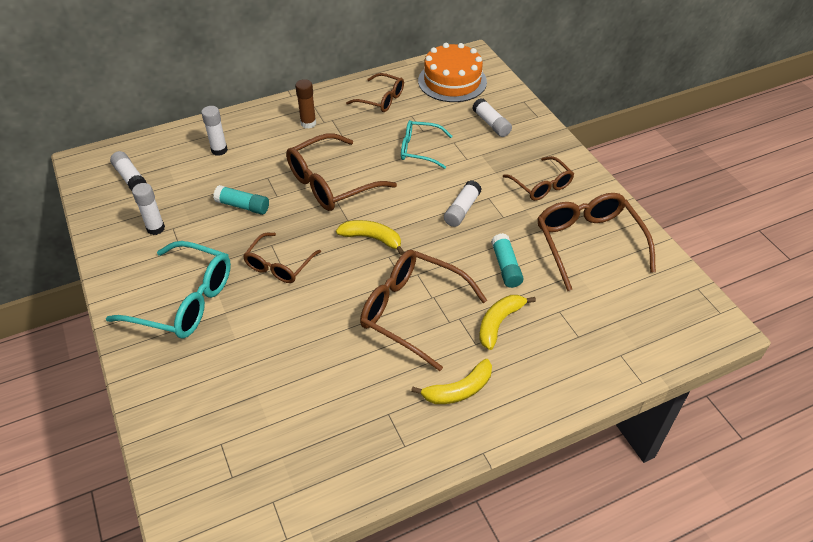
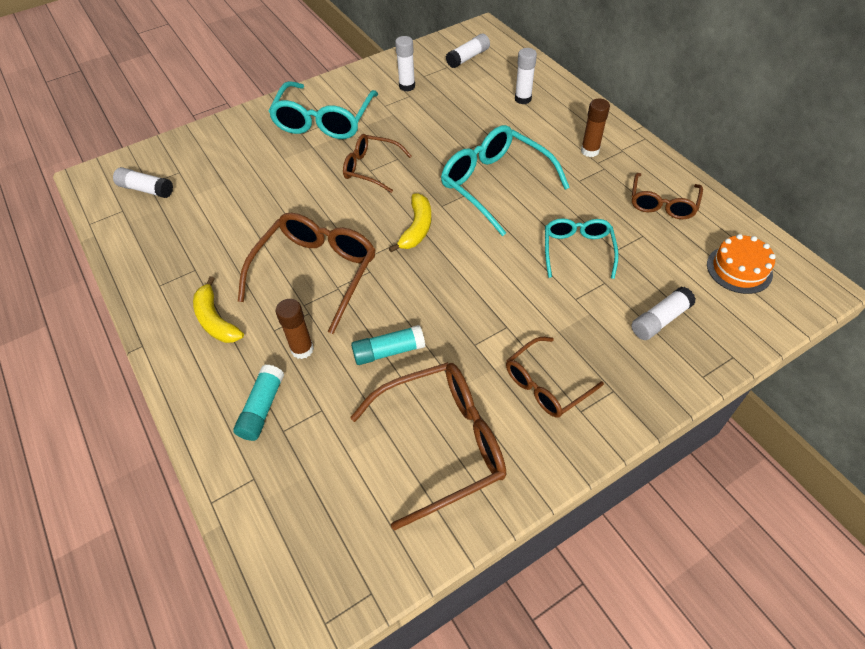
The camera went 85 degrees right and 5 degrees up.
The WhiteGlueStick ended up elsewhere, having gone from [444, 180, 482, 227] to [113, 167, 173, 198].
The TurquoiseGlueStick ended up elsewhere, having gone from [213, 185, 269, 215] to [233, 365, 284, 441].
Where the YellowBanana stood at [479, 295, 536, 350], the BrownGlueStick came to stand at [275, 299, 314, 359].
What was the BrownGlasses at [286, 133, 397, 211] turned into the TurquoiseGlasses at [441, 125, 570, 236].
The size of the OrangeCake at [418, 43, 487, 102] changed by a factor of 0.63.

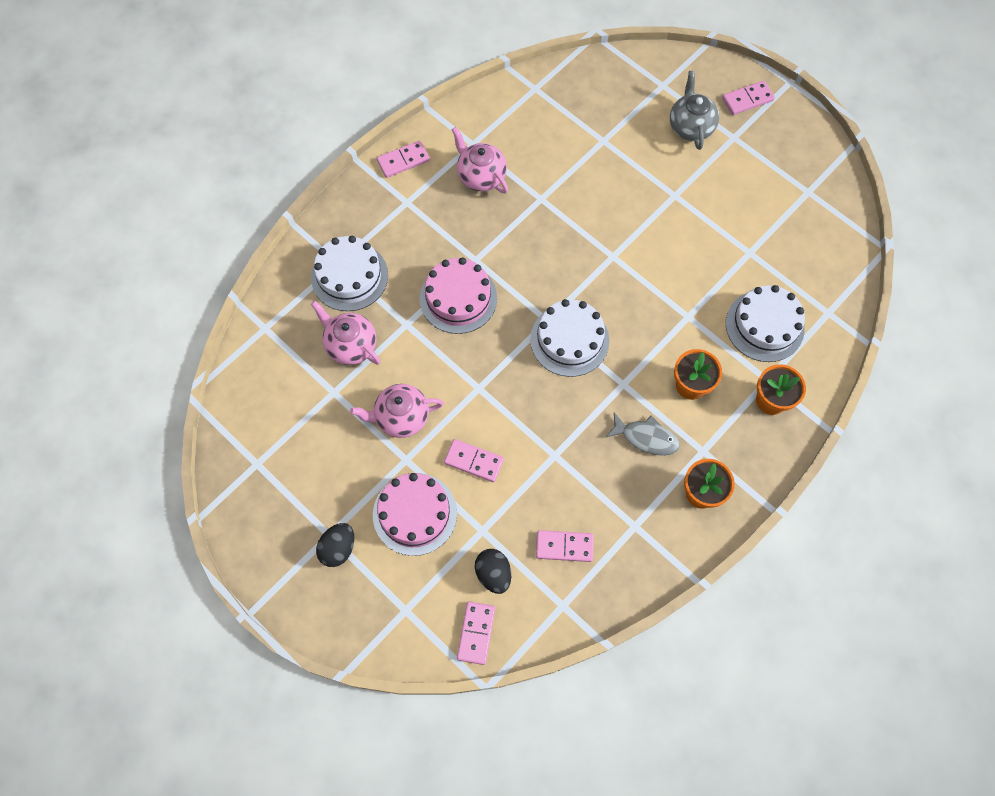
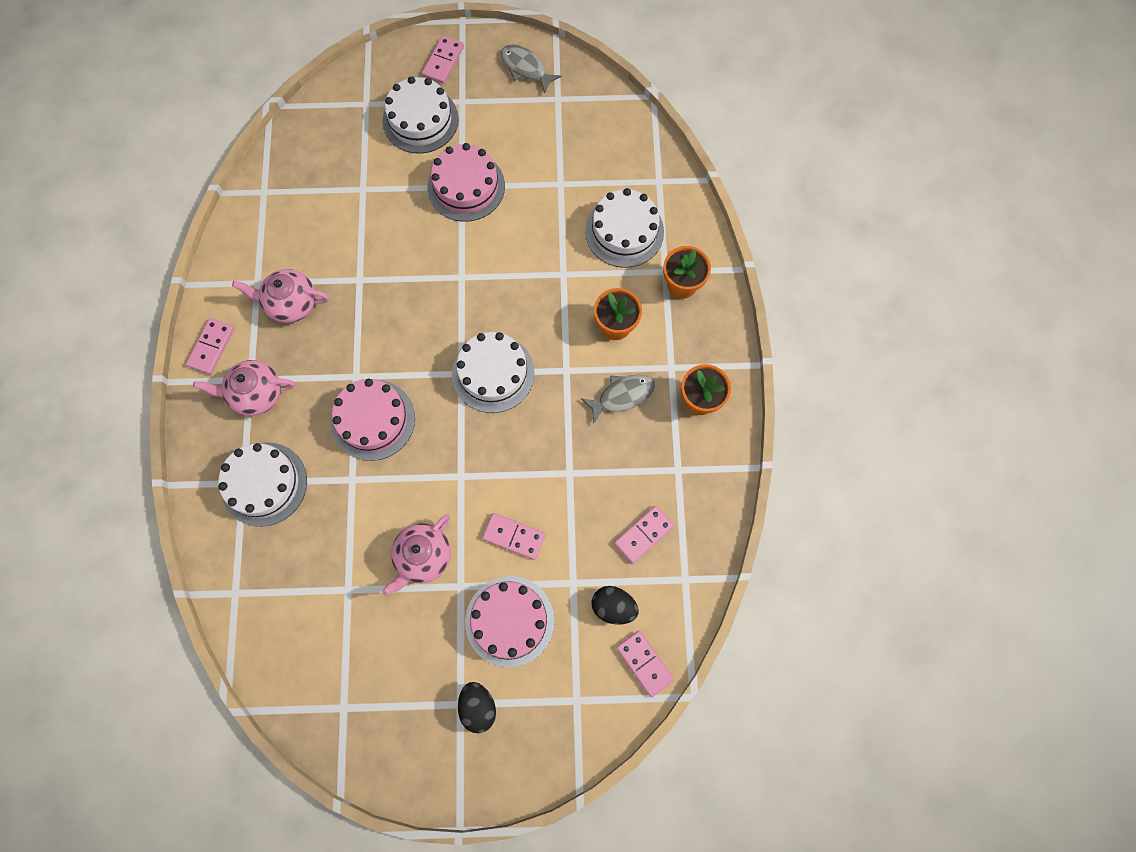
The camera went 45 degrees left and 5 degrees up.
The PinkTeapot ended up elsewhere, having gone from [311, 301, 380, 365] to [193, 360, 295, 416].
Where the GreyTeapot stood at [670, 71, 719, 150], the WhiteCake came to stand at [383, 76, 459, 154].
The second view gained the PinkCake at [427, 143, 505, 222].
The PinkDomino at [444, 439, 504, 482] ended up facing another way, 45 degrees clockwise from before.
The second view gained the GreyFish at [501, 45, 562, 93].

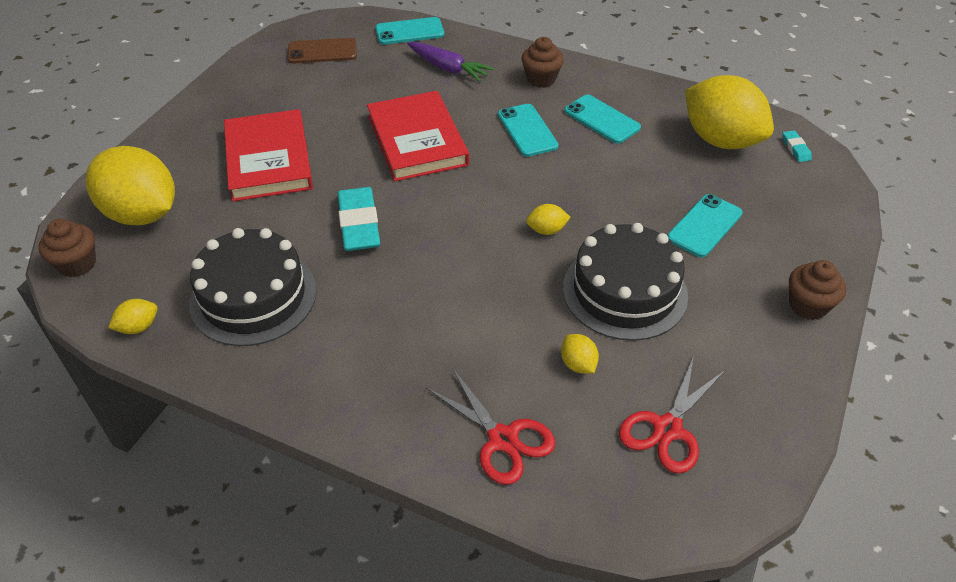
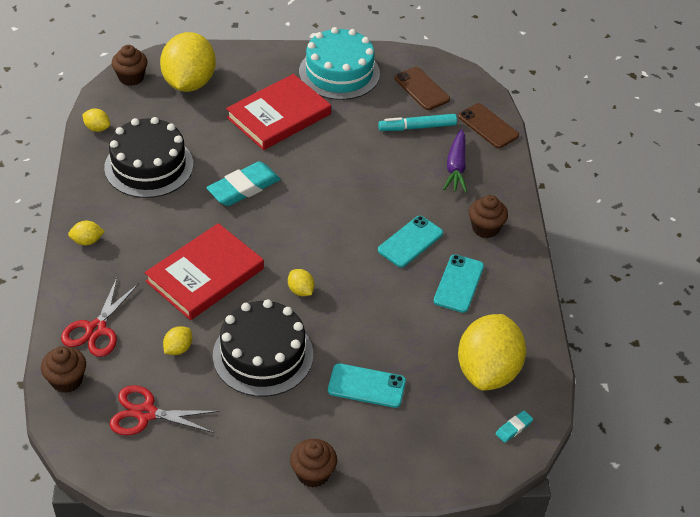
The camera went 60 degrees right and 0 degrees up.
The second view gained the BrownCupcake at [41, 346, 86, 393].
The second view gained the YellowLemon at [68, 221, 105, 245].
The RedBook ended up elsewhere, having gone from [367, 91, 469, 182] to [144, 223, 264, 320].
The second view gained the TurquoiseCake at [299, 27, 380, 100].
The second view gained the TurquoiseMarker at [378, 114, 457, 131].
What was the TurquoisePhone at [375, 17, 444, 44] turned into the BrownPhone at [458, 103, 519, 148].

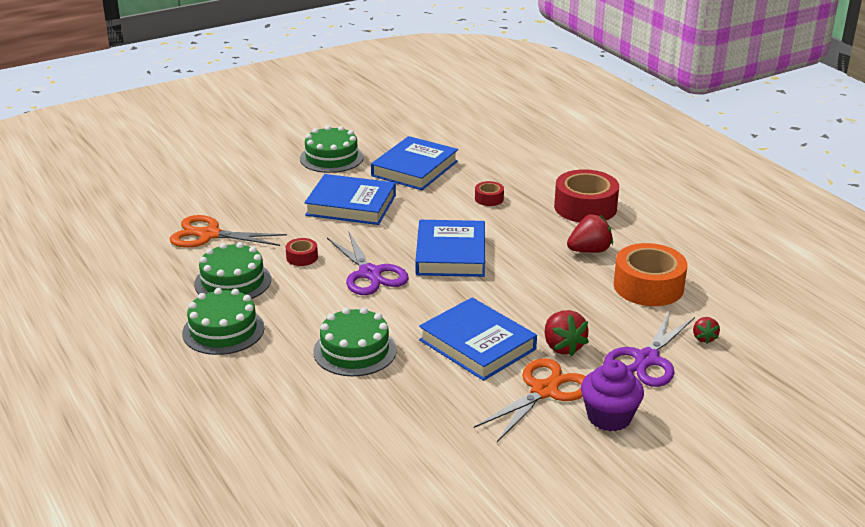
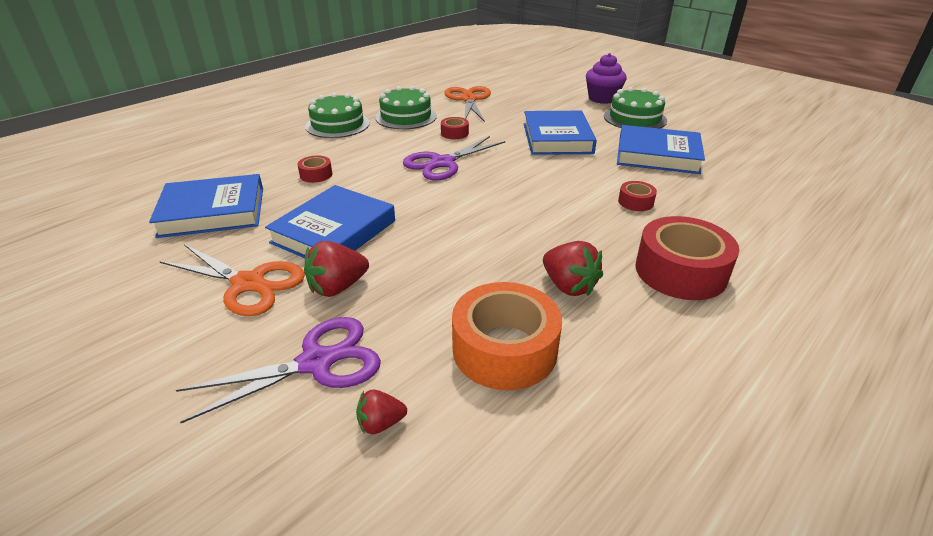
The camera went 75 degrees right and 5 degrees up.
The BlueBook ended up elsewhere, having gone from [415, 220, 485, 277] to [149, 174, 263, 238].
The PurpleScissors at [604, 312, 695, 387] ended up facing another way, 135 degrees clockwise from before.
Where the GreenCake stood at [313, 307, 397, 376], the RedTape came to stand at [298, 155, 332, 183].
The PurpleCupcake ended up elsewhere, having gone from [581, 360, 644, 431] to [586, 53, 627, 104].

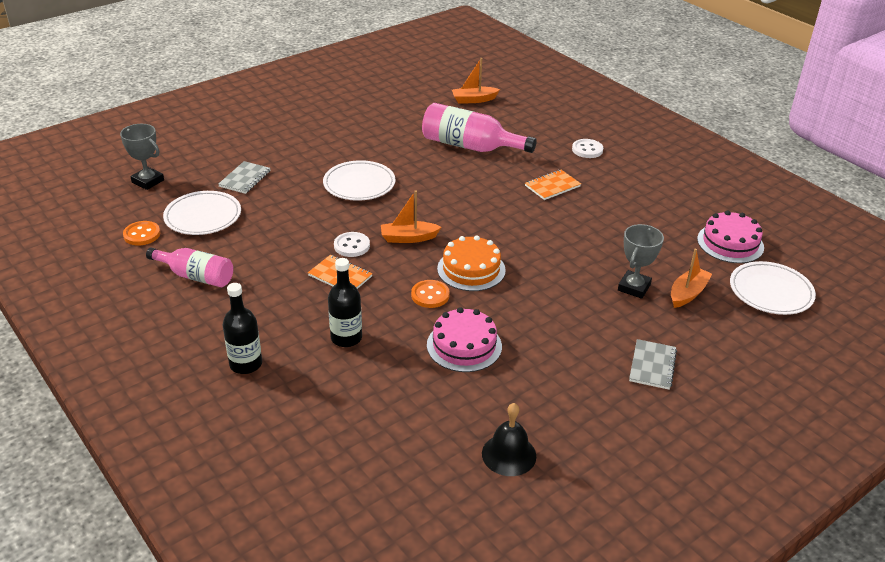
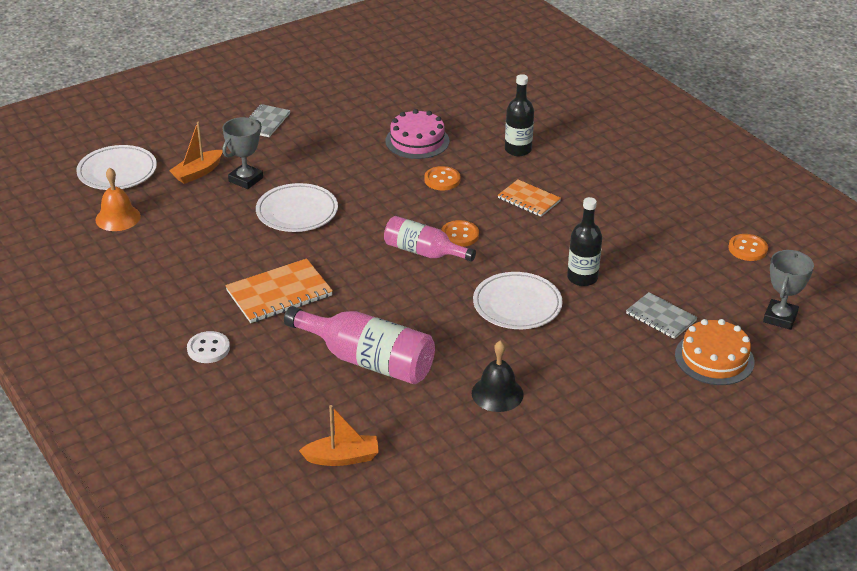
The camera went 175 degrees left and 0 degrees up.
Where the PinkCake stood at [697, 210, 764, 263], the OrangeBell came to stand at [95, 168, 141, 231].
The size of the OrangeNotebook at [525, 170, 581, 200] changed by a factor of 1.55.
The WhitePlate ended up elsewhere, having gone from [163, 191, 241, 235] to [256, 183, 338, 232].
The PinkBottle ended up elsewhere, having gone from [146, 248, 233, 287] to [384, 216, 476, 262].
Where the OrangeBoat stood at [381, 190, 441, 243], the OrangeButton came to stand at [441, 220, 479, 247].
The BlackBell ended up elsewhere, having gone from [482, 403, 536, 476] to [472, 341, 523, 412].
The BlackBottle ended up elsewhere, having gone from [223, 283, 262, 374] to [567, 197, 602, 286].
The GreyNotebook at [218, 161, 271, 194] ended up facing another way, 75 degrees counterclockwise from before.
The OrangeCake ended up elsewhere, having gone from [437, 235, 506, 291] to [675, 319, 754, 385].
The GreyTrophy at [120, 124, 164, 190] ended up facing another way, 75 degrees clockwise from before.
The second view lost the WhiteButton at [334, 232, 370, 257].

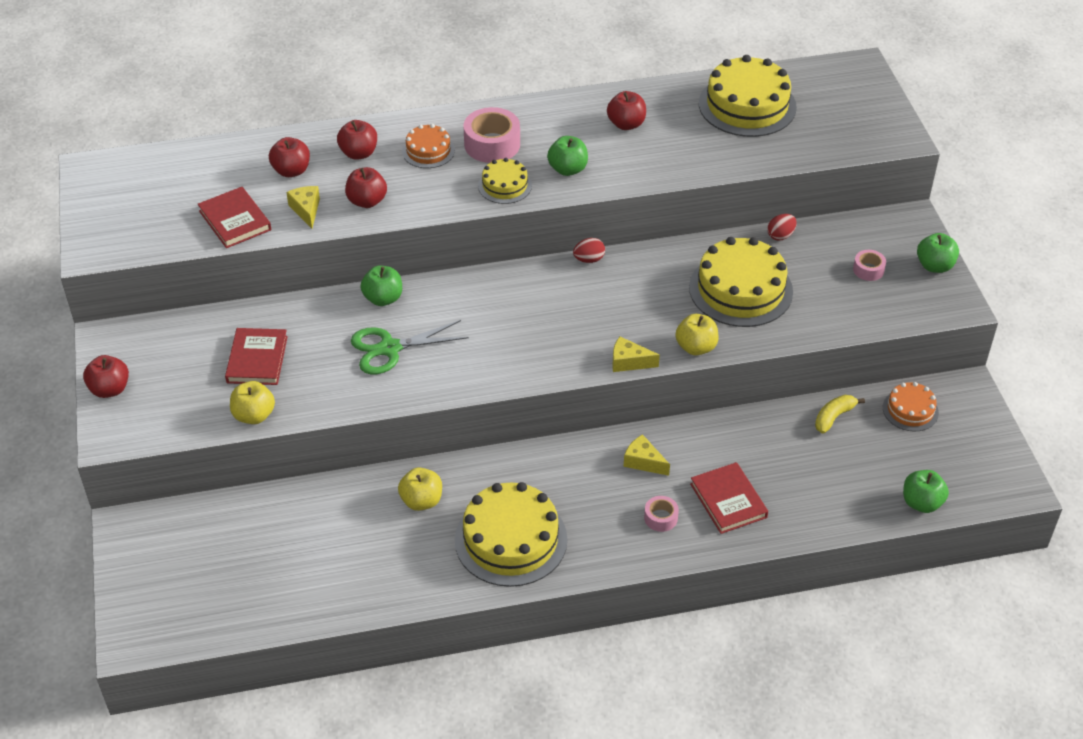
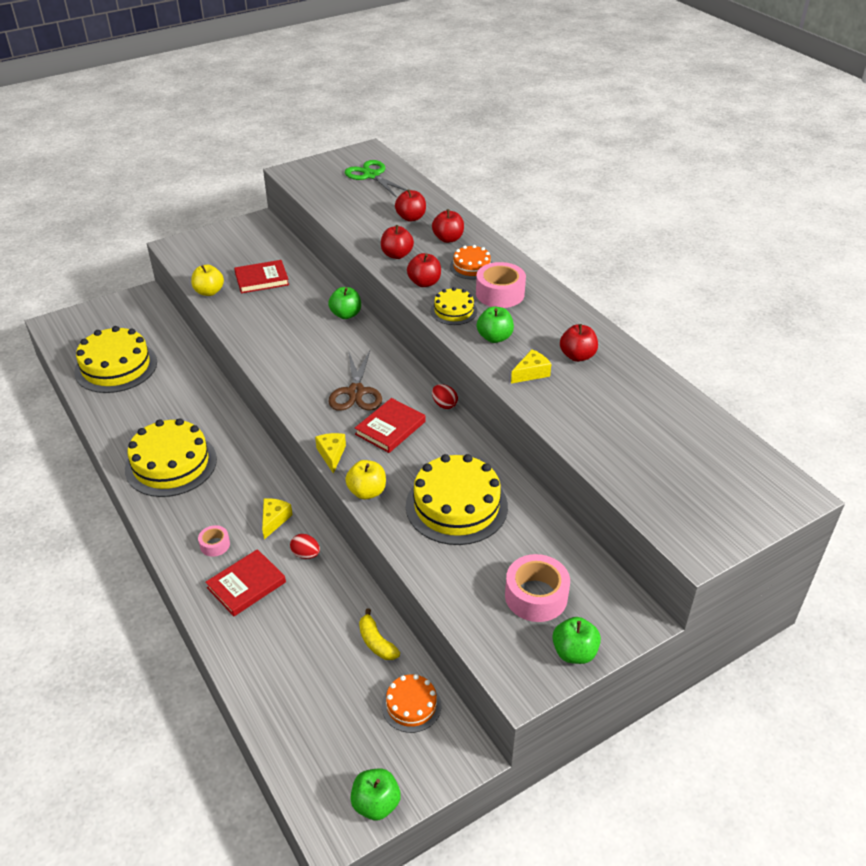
The camera went 70 degrees right and 5 degrees down.
The YellowCake ended up elsewhere, having gone from [699, 55, 797, 137] to [74, 326, 157, 393].
The RedEgg ended up elsewhere, having gone from [767, 214, 797, 240] to [290, 534, 320, 559].
The second view gained the BrownScissors at [329, 351, 382, 411].
The GreenScissors ended up elsewhere, having gone from [351, 320, 469, 374] to [345, 160, 407, 198].
The GreenApple ended up elsewhere, having gone from [903, 470, 949, 513] to [350, 768, 401, 821].
The RedBook ended up elsewhere, having gone from [198, 187, 271, 248] to [355, 398, 425, 453].
The YellowBanana at [815, 395, 865, 434] ended up facing another way, 150 degrees counterclockwise from before.
The RedApple ended up elsewhere, having gone from [83, 355, 129, 398] to [407, 253, 441, 287].
The size of the PinkTape at [853, 250, 886, 281] changed by a factor of 1.86.
The YellowCheese ended up elsewhere, having gone from [286, 186, 320, 228] to [511, 349, 551, 384].
The second view lost the YellowApple at [398, 467, 442, 511].

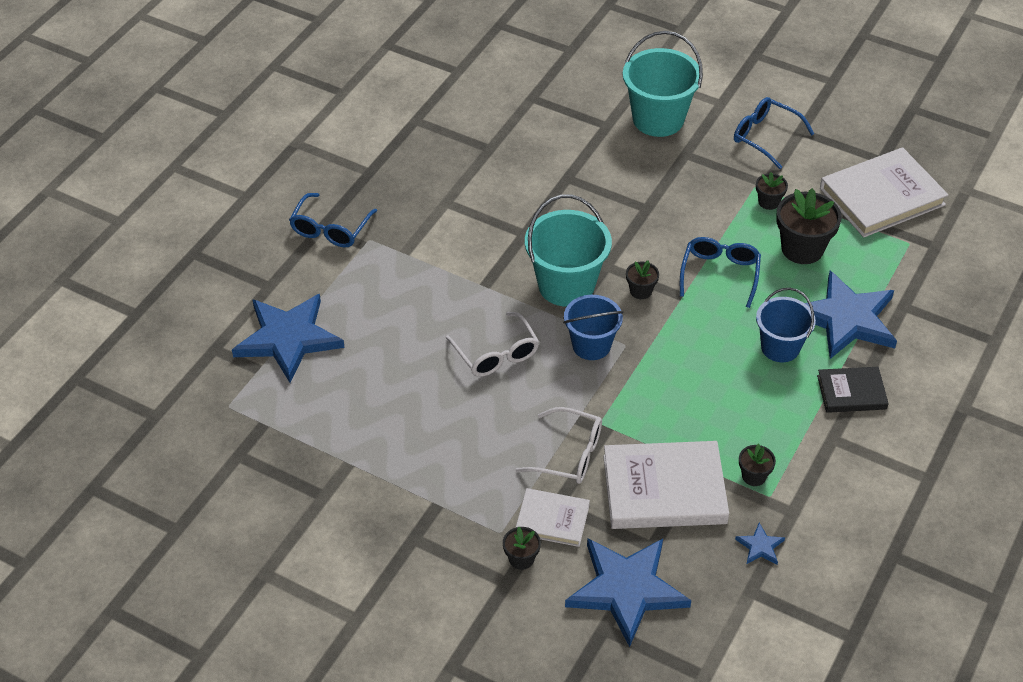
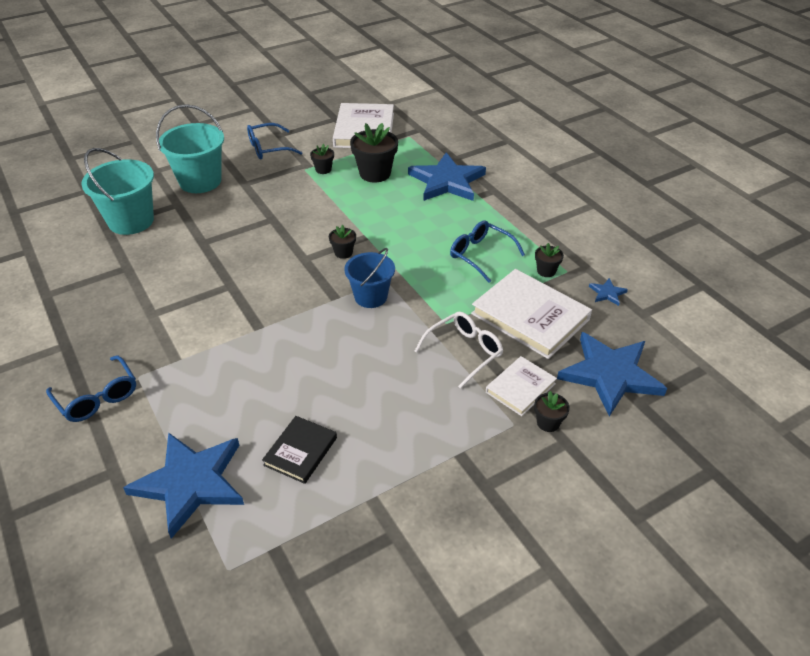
The camera went 60 degrees left and 5 degrees down.
The TurquoiseBucket ended up elsewhere, having gone from [525, 194, 612, 307] to [81, 148, 154, 235].
The BlackBook ended up elsewhere, having gone from [817, 367, 889, 413] to [262, 416, 337, 484].
The BlueGlasses ended up elsewhere, having gone from [680, 237, 761, 308] to [450, 220, 525, 283].
The WhiteBook at [603, 441, 729, 529] ended up facing another way, 75 degrees counterclockwise from before.
The second view lost the WhiteGlasses at [446, 312, 539, 377].
The second view lost the BlueBucket at [756, 288, 816, 362].

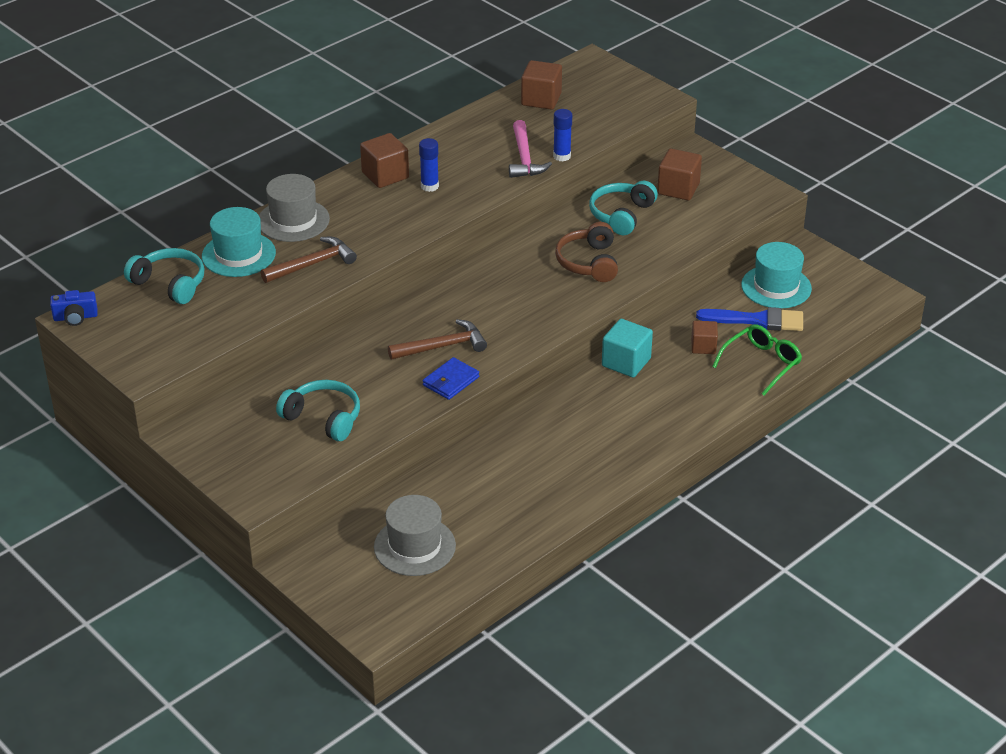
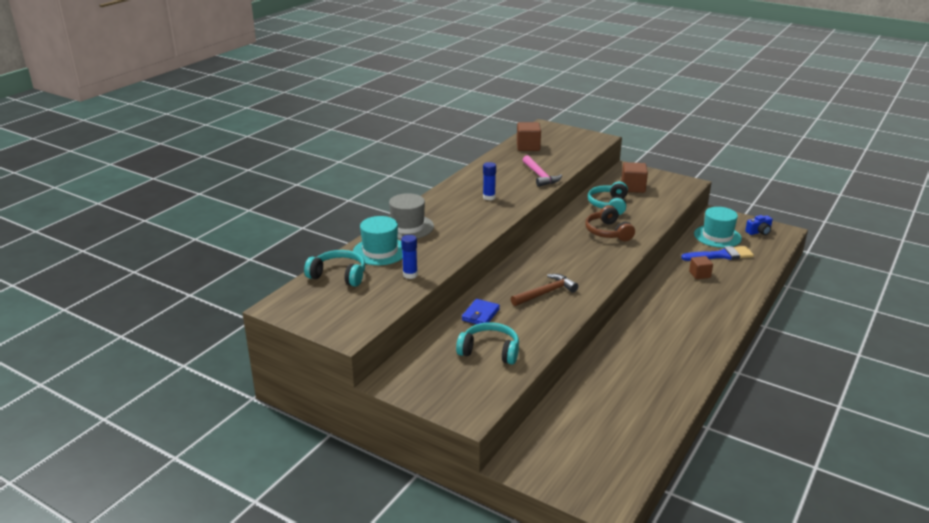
The camera went 15 degrees left and 10 degrees down.
The BlueGlueStick ended up elsewhere, having gone from [553, 109, 572, 162] to [401, 235, 418, 279].
The BlueWallet ended up elsewhere, having gone from [423, 357, 479, 400] to [462, 299, 500, 324].
The BlueCamera ended up elsewhere, having gone from [50, 290, 98, 326] to [745, 215, 773, 235].
The second view lost the BrownHammer at [260, 237, 357, 283].
The second view lost the BrownCube at [360, 133, 409, 188].
The second view lost the GreyHat at [374, 495, 456, 576].
The second view lost the TurquoiseCube at [602, 319, 653, 378].
The second view lost the GreenGlasses at [712, 324, 802, 396].

